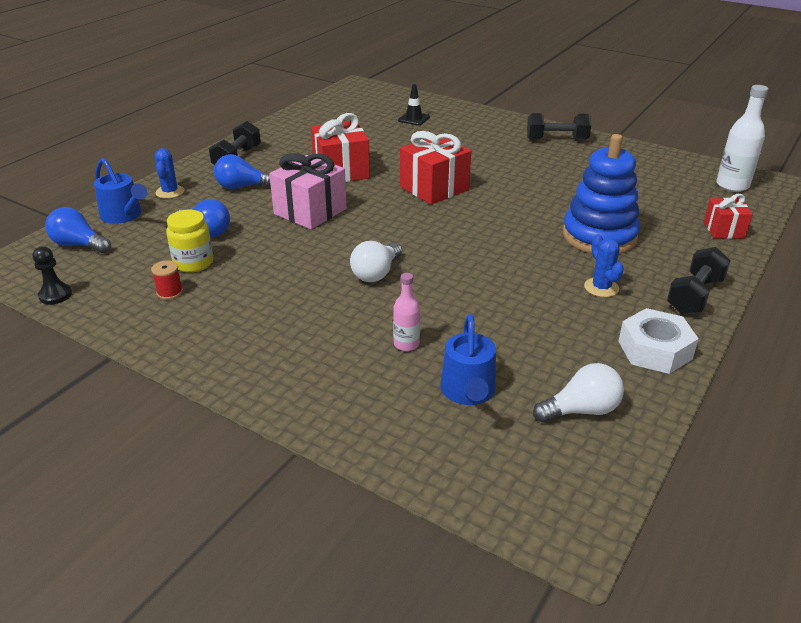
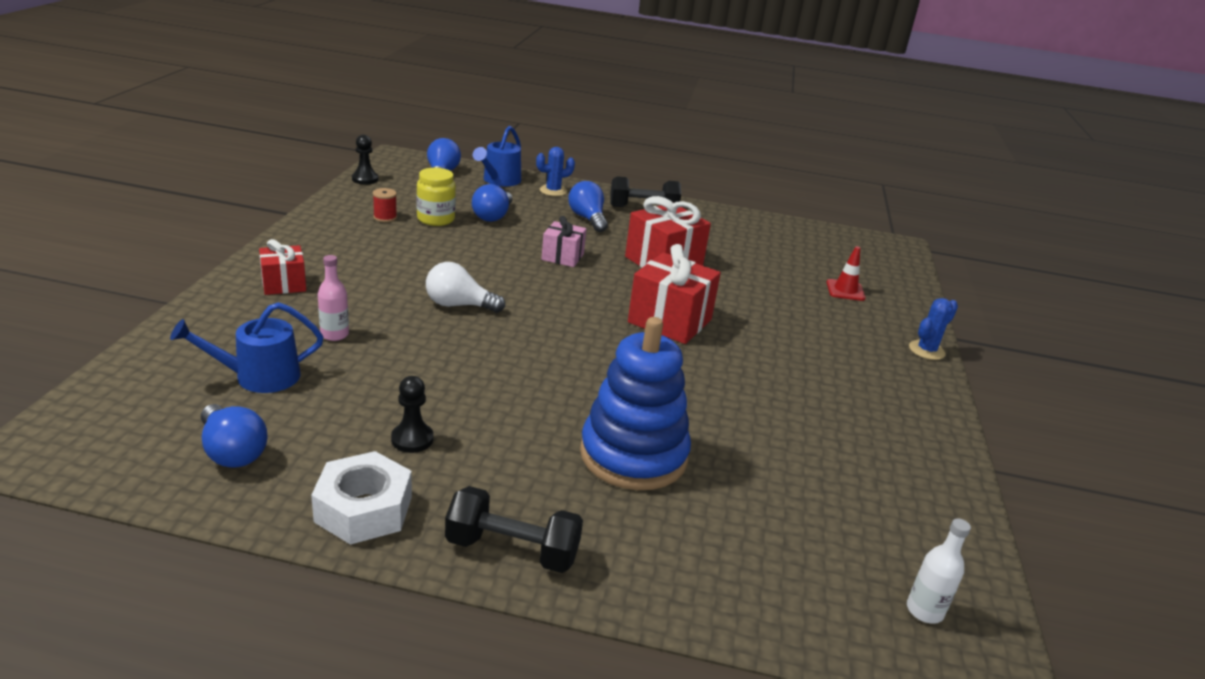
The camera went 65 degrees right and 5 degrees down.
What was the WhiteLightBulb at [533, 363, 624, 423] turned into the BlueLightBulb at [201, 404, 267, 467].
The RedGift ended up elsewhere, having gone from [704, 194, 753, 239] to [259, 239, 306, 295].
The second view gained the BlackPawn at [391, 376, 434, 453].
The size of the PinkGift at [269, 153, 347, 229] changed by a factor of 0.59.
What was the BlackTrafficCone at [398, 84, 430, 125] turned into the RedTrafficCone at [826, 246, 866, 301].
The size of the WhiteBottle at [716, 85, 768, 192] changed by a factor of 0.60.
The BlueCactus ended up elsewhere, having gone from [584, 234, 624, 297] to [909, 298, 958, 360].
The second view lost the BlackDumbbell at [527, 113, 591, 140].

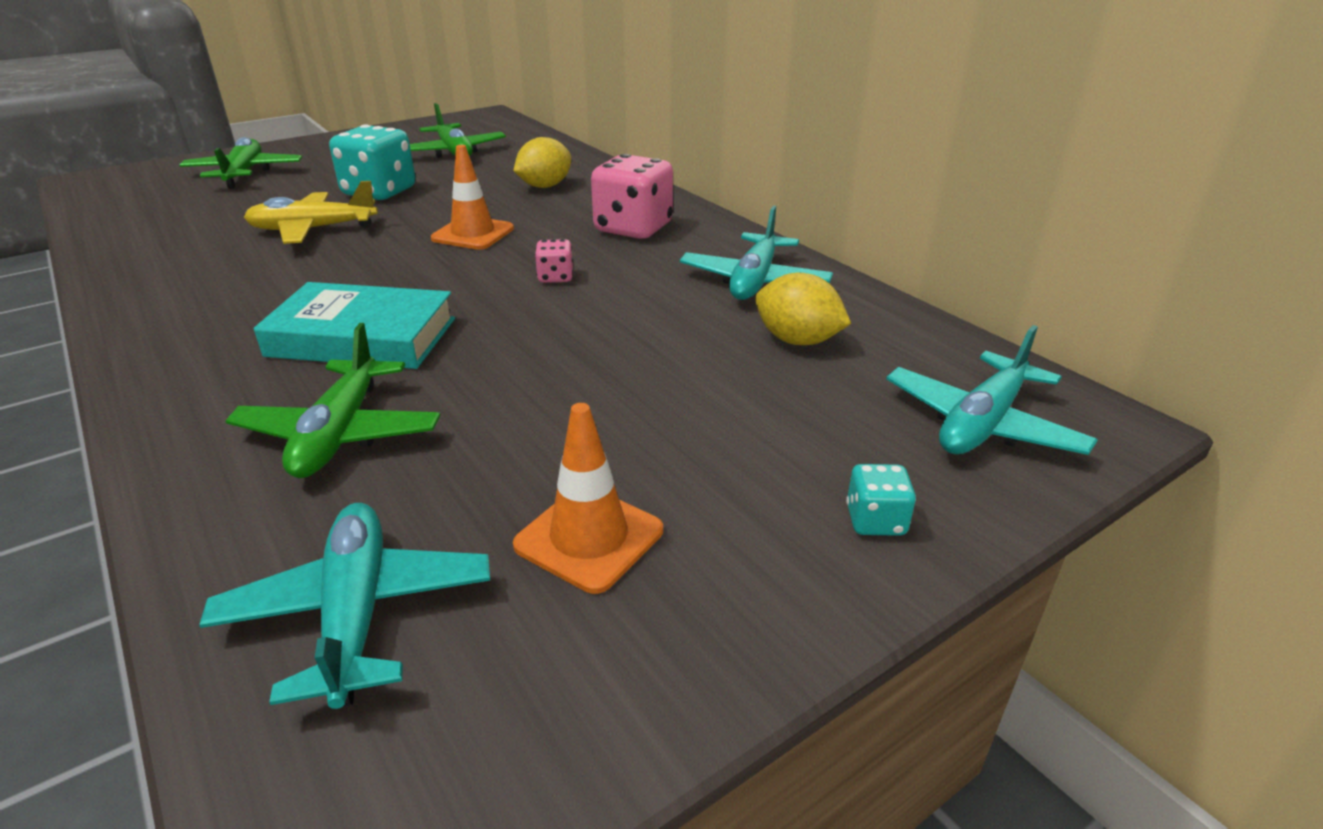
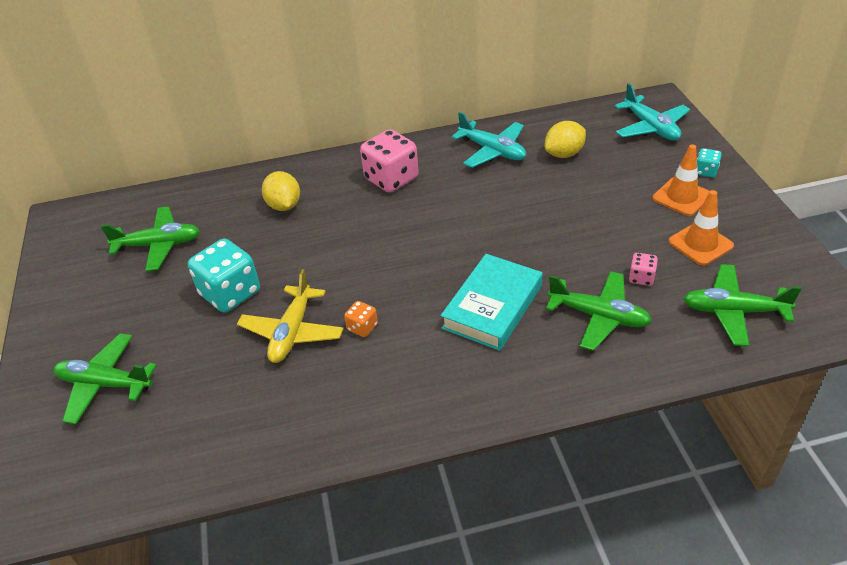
The camera went 65 degrees left and 10 degrees up.
The second view gained the OrangeDice at [344, 301, 378, 337].
The PinkDice ended up elsewhere, having gone from [535, 239, 573, 283] to [629, 253, 658, 286].
The OrangeTrafficCone ended up elsewhere, having gone from [431, 145, 514, 250] to [653, 144, 710, 216].
What was the TurquoisePlane at [199, 503, 490, 709] turned into the GreenPlane at [683, 264, 802, 346].

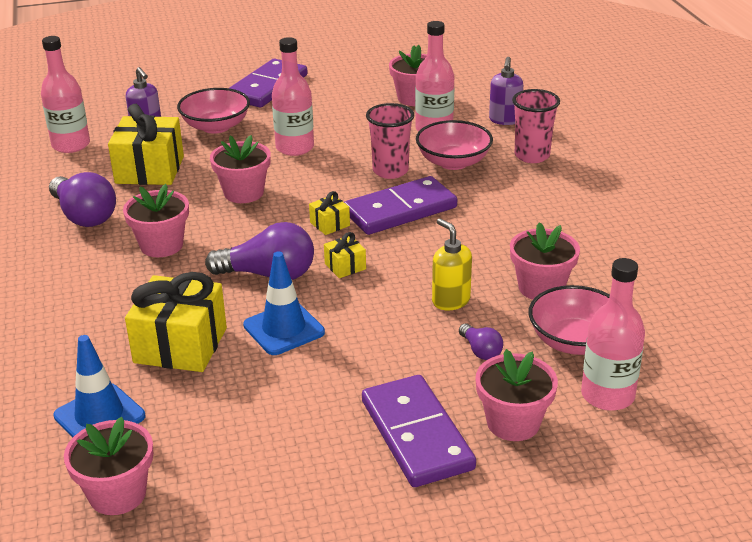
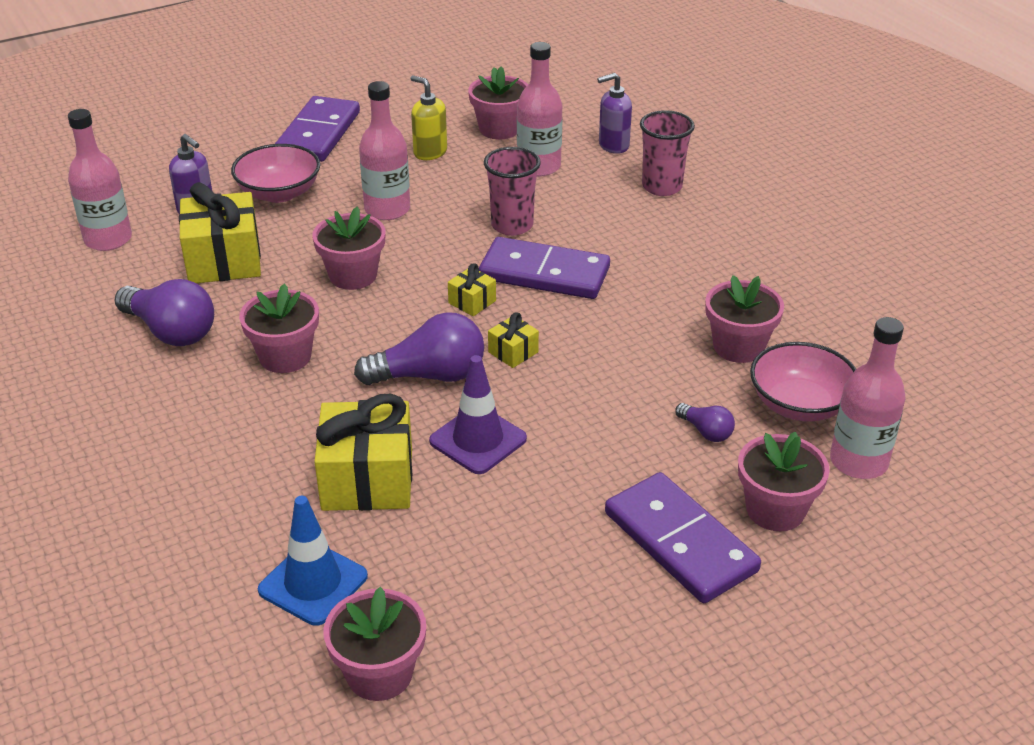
The camera went 15 degrees left and 5 degrees up.
The YellowSoapDispenser ended up elsewhere, having gone from [432, 218, 472, 310] to [410, 75, 447, 160].
What was the BlueTrafficCone at [243, 251, 325, 355] turned into the PurpleTrafficCone at [429, 355, 527, 474].
The PurpleDomino at [344, 176, 457, 235] ended up facing another way, 60 degrees clockwise from before.
The PurpleSoapDispenser at [489, 57, 523, 125] ended up facing another way, 75 degrees clockwise from before.
The second view lost the PinkBowl at [416, 120, 493, 170].

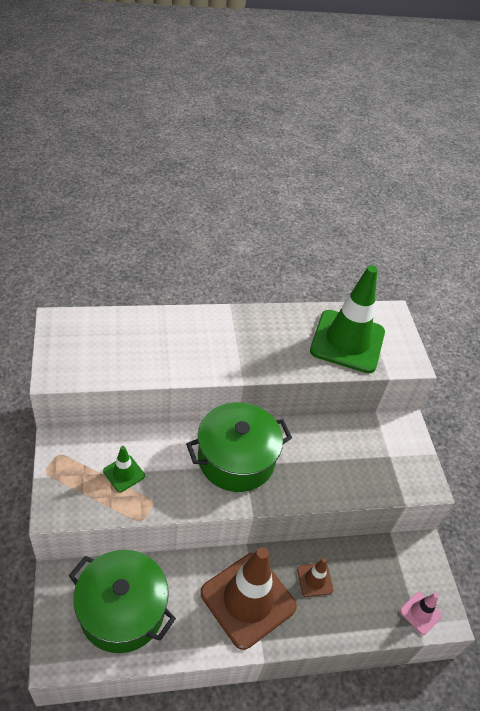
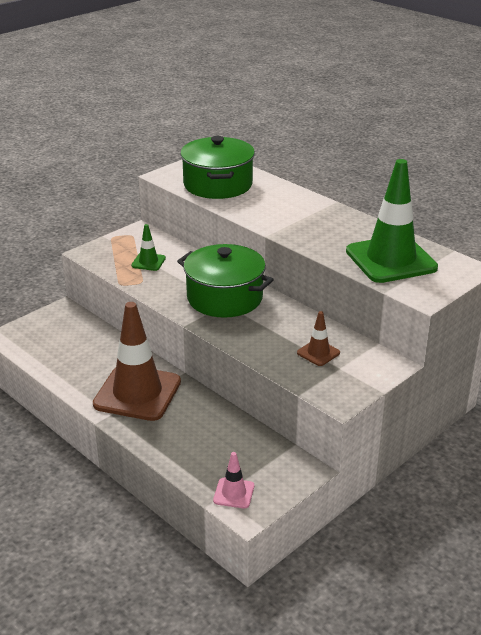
The camera went 60 degrees right and 15 degrees down.
The GreenPot ended up elsewhere, having gone from [69, 550, 176, 653] to [180, 136, 255, 199].
The BrownTrafficCone ended up elsewhere, having gone from [297, 558, 333, 597] to [297, 311, 340, 366].

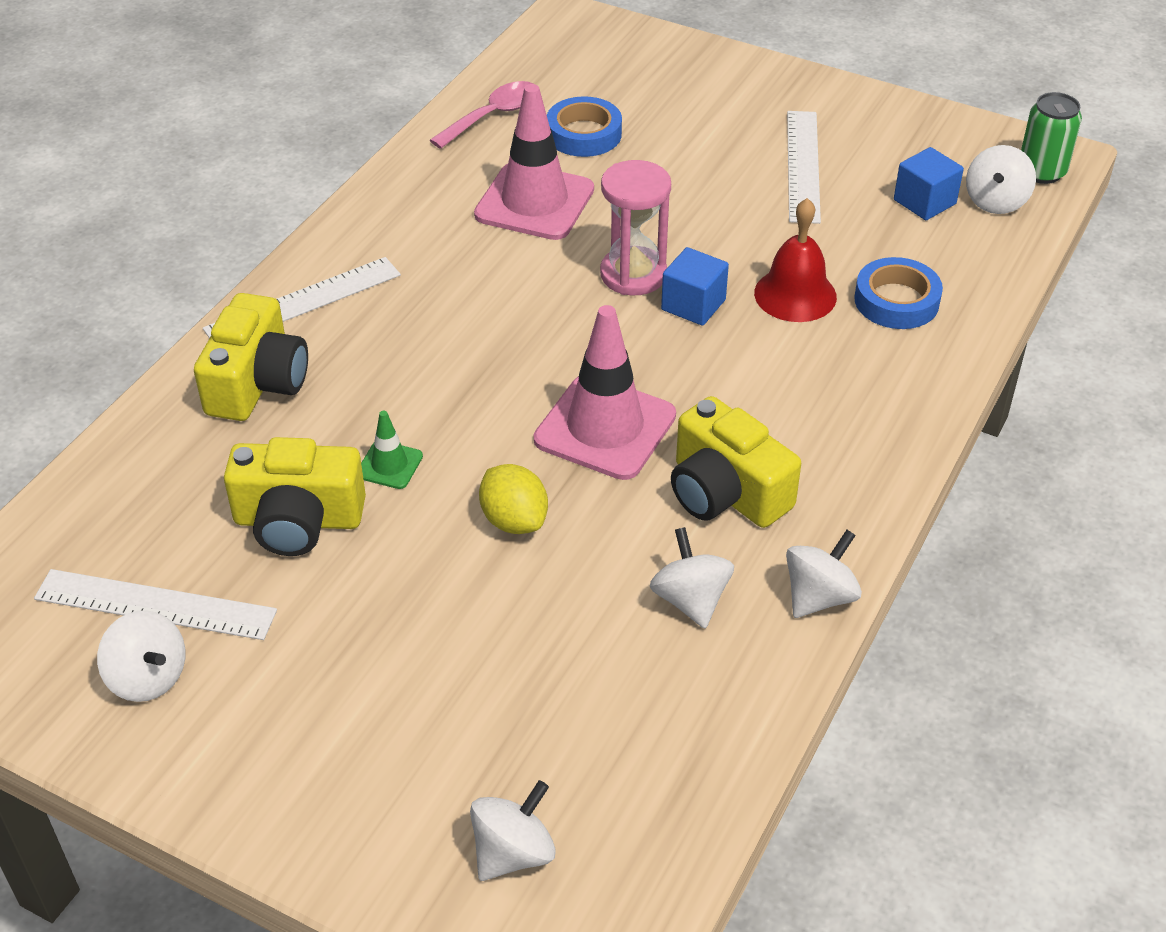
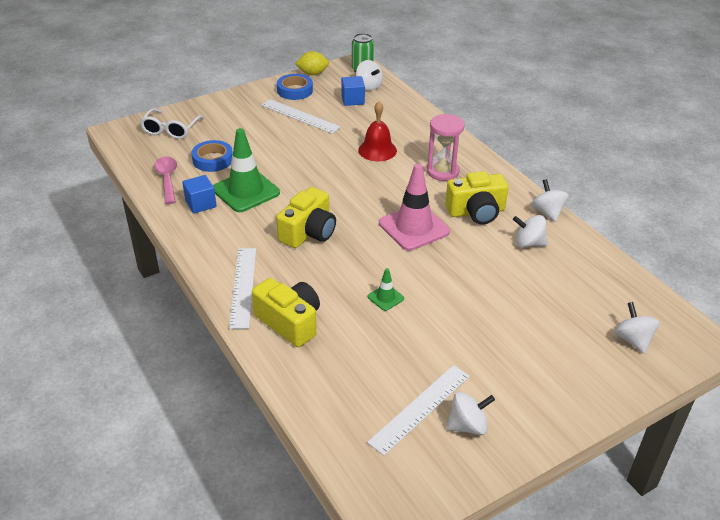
The camera went 60 degrees left and 5 degrees down.
The second view gained the WhiteGlasses at [140, 108, 204, 139].
The BlueCube ended up elsewhere, having gone from [661, 247, 729, 326] to [182, 175, 217, 214].
What was the PinkTrafficCone at [474, 84, 594, 240] turned into the GreenTrafficCone at [213, 128, 280, 212].
The YellowCamera ended up elsewhere, having gone from [224, 437, 366, 556] to [276, 187, 336, 248].
The BlueTape ended up elsewhere, having gone from [854, 257, 943, 329] to [277, 74, 313, 100].
The YellowLemon ended up elsewhere, having gone from [479, 464, 548, 534] to [295, 51, 329, 75].
The PinkHourglass ended up elsewhere, having gone from [600, 160, 671, 295] to [426, 114, 465, 181].

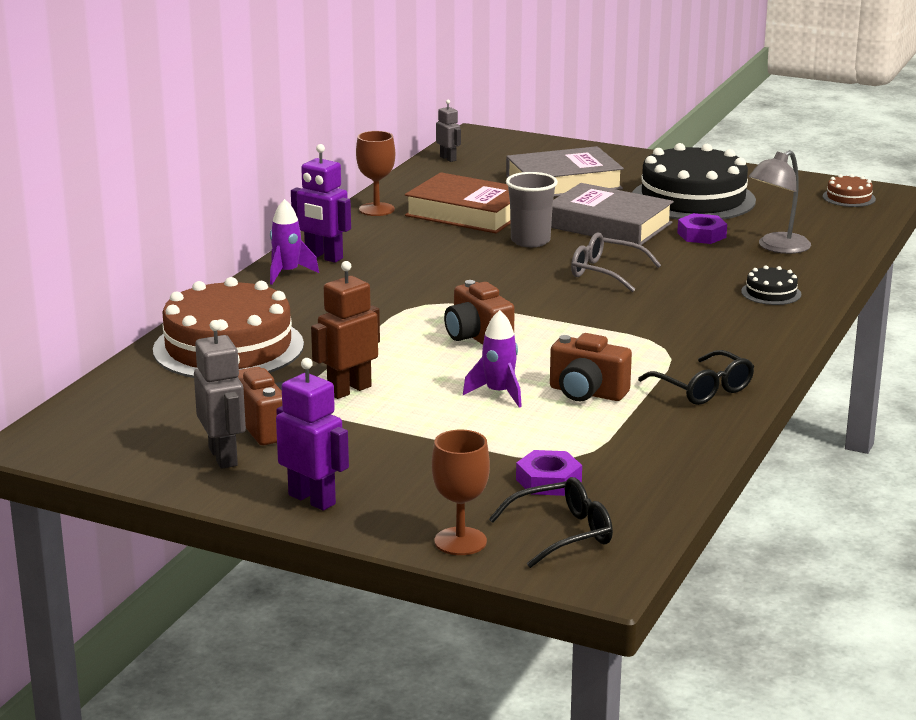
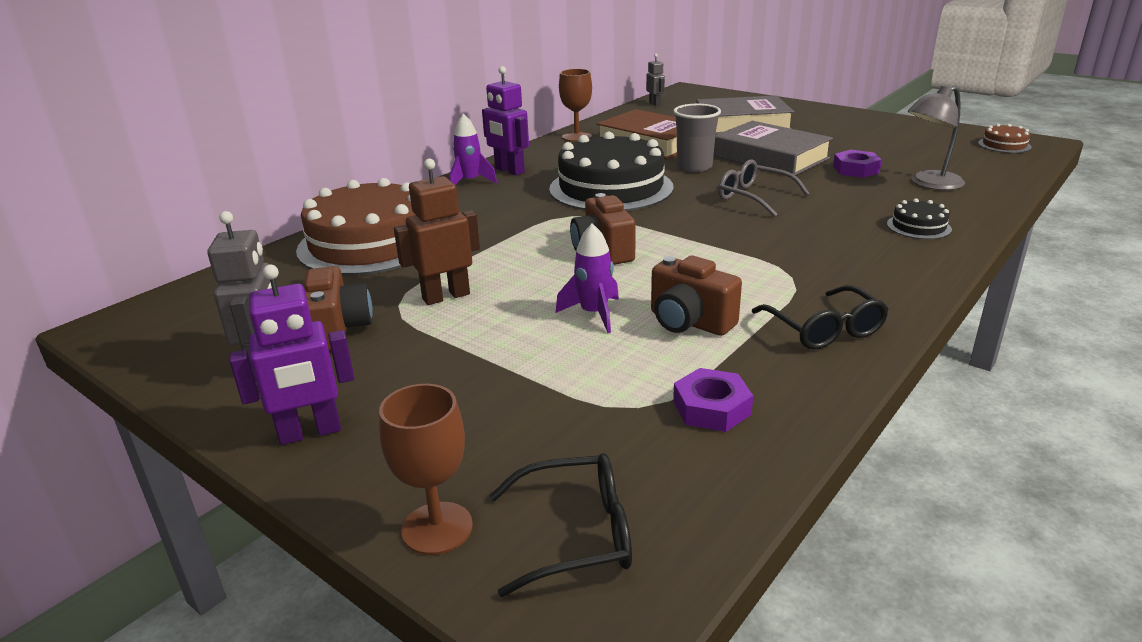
The camera went 15 degrees right and 5 degrees up.
The PurpleRobot at [276, 358, 349, 510] ended up facing another way, 105 degrees clockwise from before.
The BlackCake ended up elsewhere, having gone from [632, 143, 756, 220] to [549, 132, 674, 211].
The PurpleNut ended up elsewhere, having gone from [516, 450, 582, 496] to [673, 368, 753, 432].

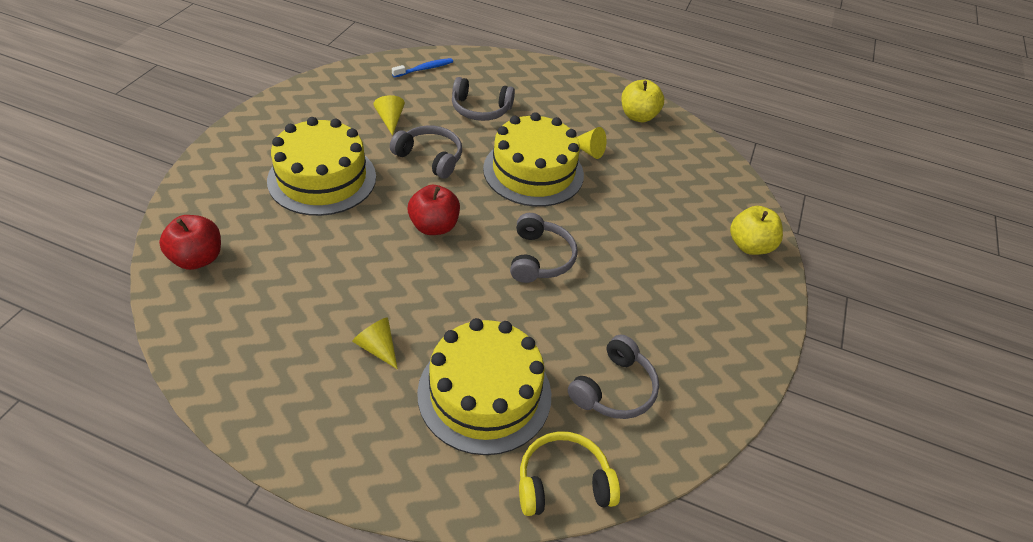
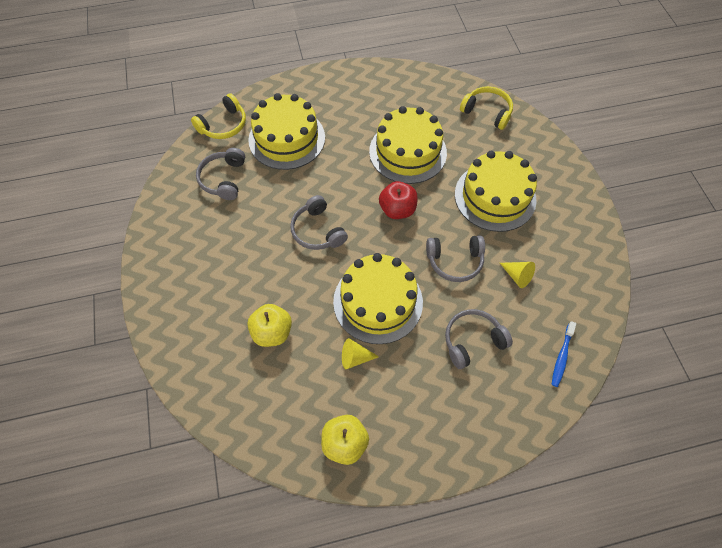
The camera went 150 degrees right and 15 degrees up.
The YellowApple ended up elsewhere, having gone from [730, 206, 783, 255] to [247, 304, 292, 347].
The second view gained the YellowCake at [369, 106, 447, 184].
Where the RedApple stood at [159, 215, 221, 270], the YellowHeadphones came to stand at [460, 86, 513, 130].
The second view lost the YellowCone at [352, 318, 398, 369].

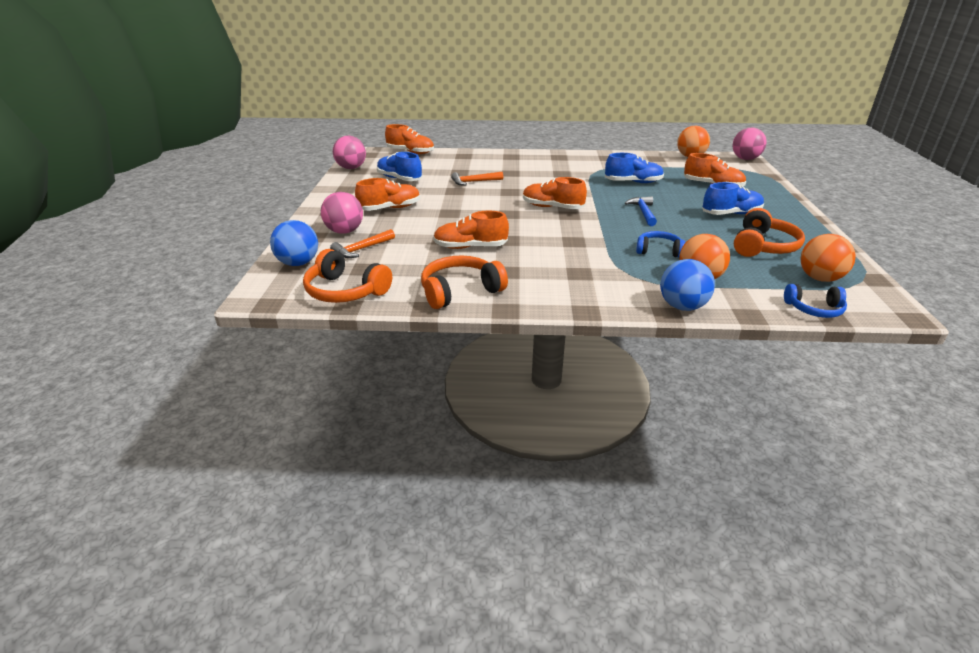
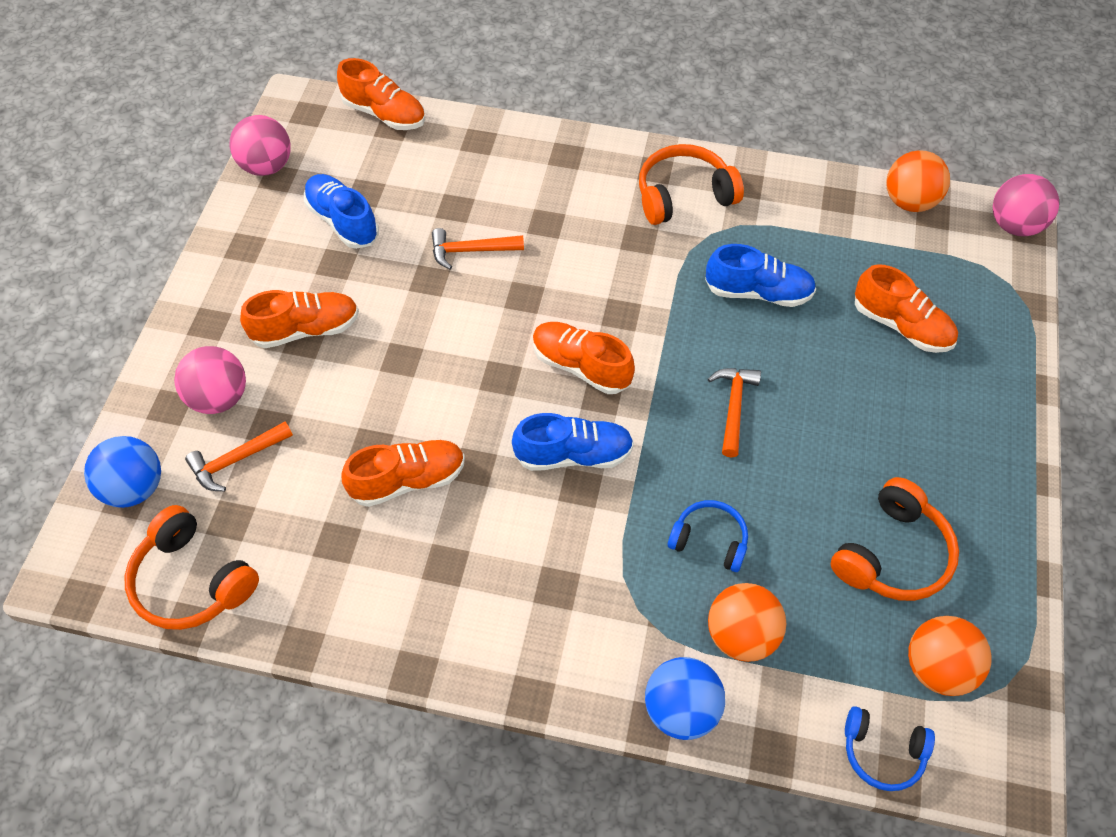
The camera went 10 degrees right and 25 degrees up.
The OrangeShoe at [433, 211, 509, 249] ended up facing another way, 150 degrees clockwise from before.
The BlueShoe ended up elsewhere, having gone from [702, 182, 764, 215] to [512, 413, 634, 471].
The OrangeHeadphones ended up elsewhere, having gone from [421, 255, 508, 309] to [639, 144, 744, 225].
What was the BlueHammer at [625, 196, 657, 226] turned into the OrangeHammer at [708, 368, 761, 457].

